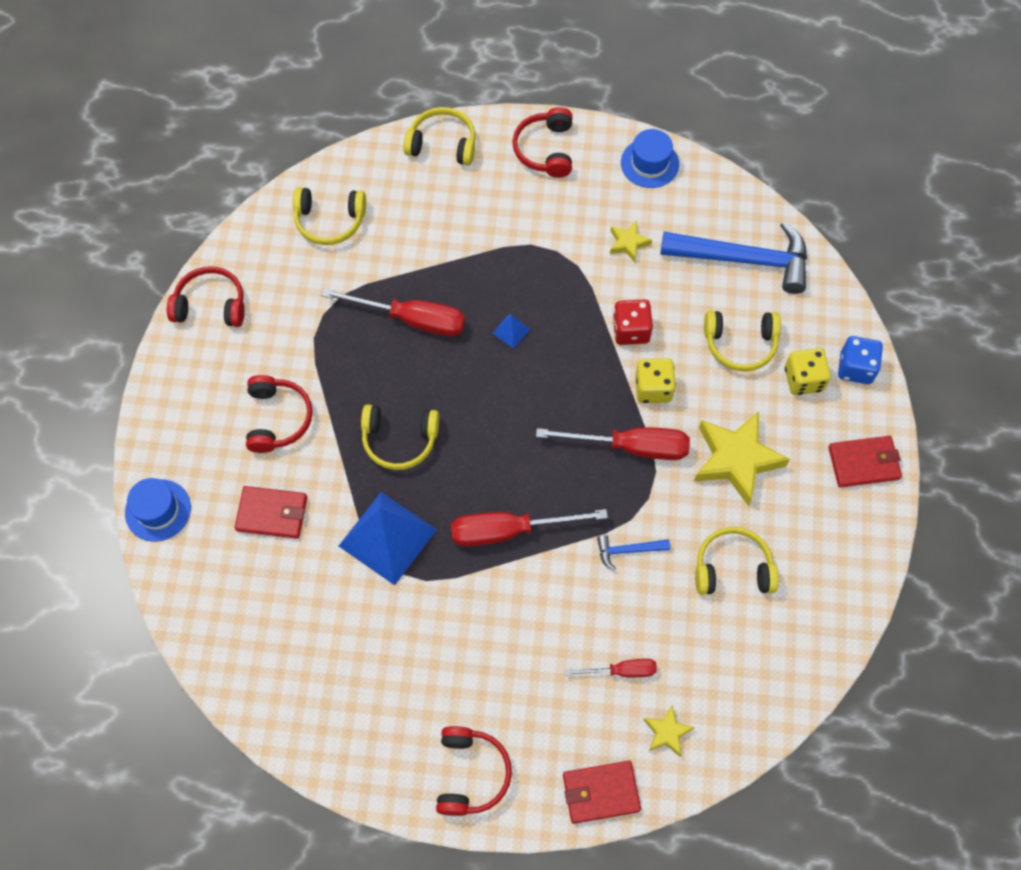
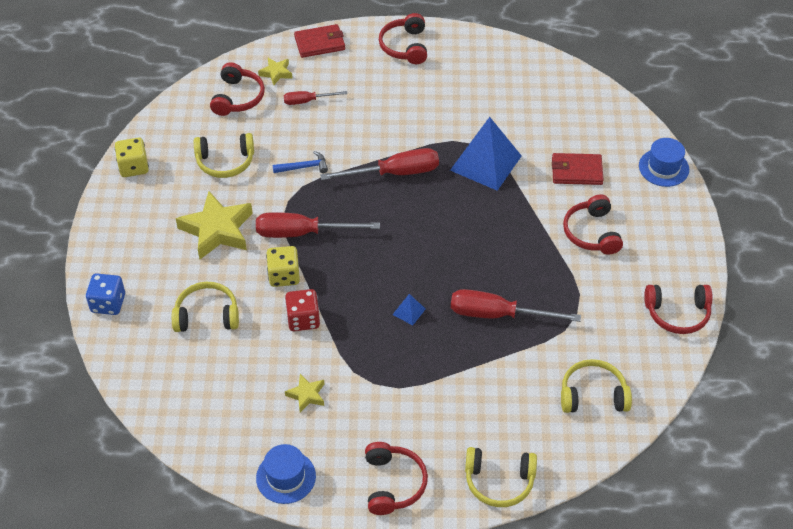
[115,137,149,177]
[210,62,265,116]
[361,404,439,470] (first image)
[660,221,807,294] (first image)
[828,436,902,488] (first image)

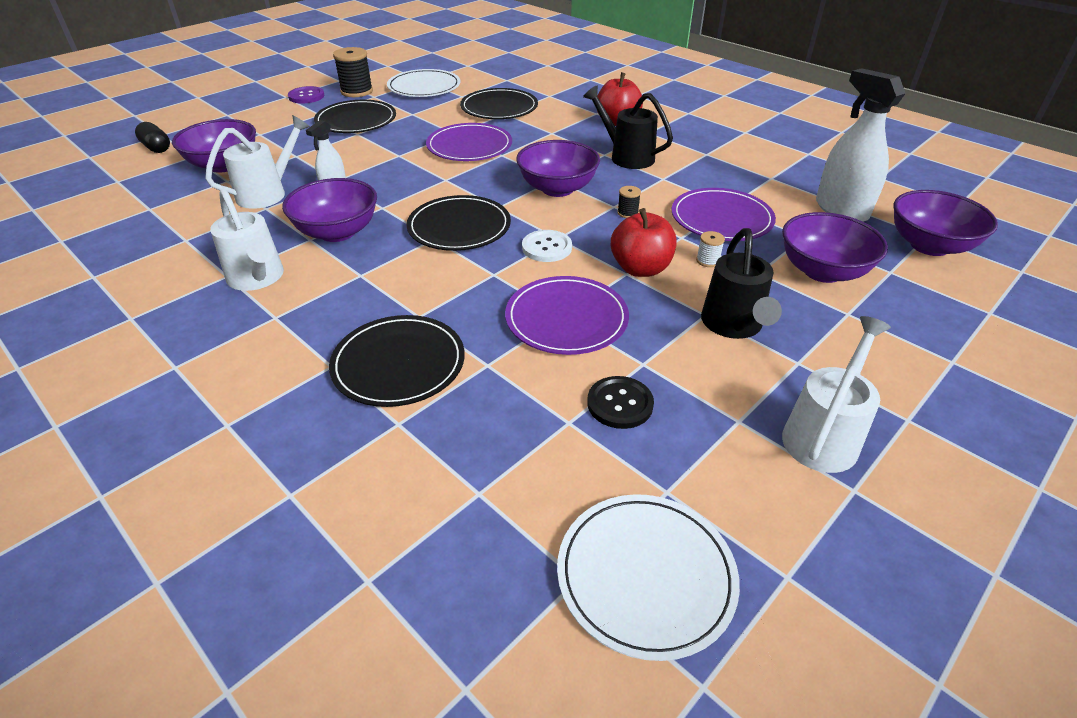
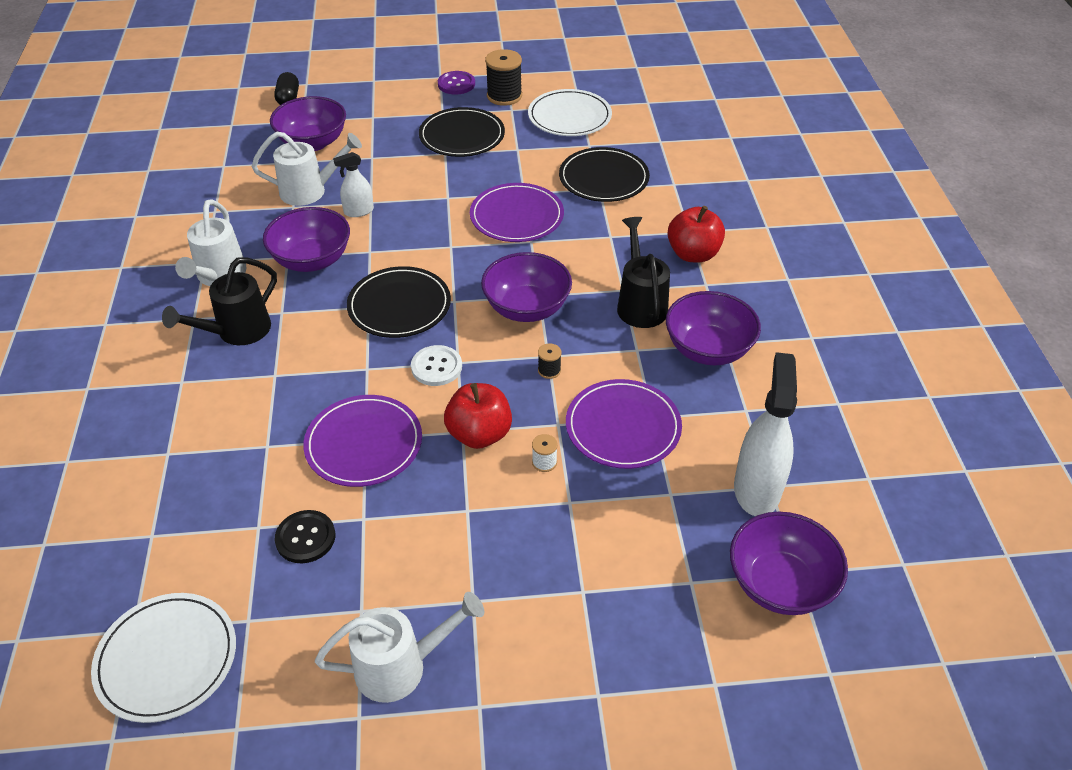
[162,257,277,345]
[666,291,761,365]
[329,315,465,407] (first image)

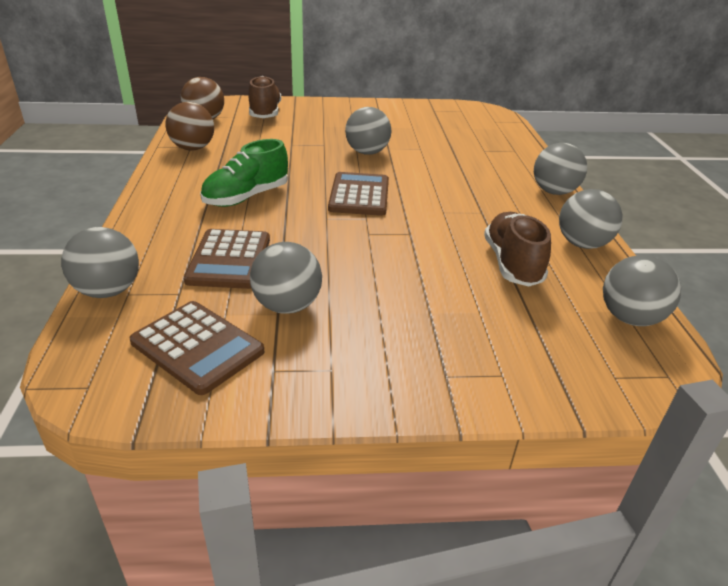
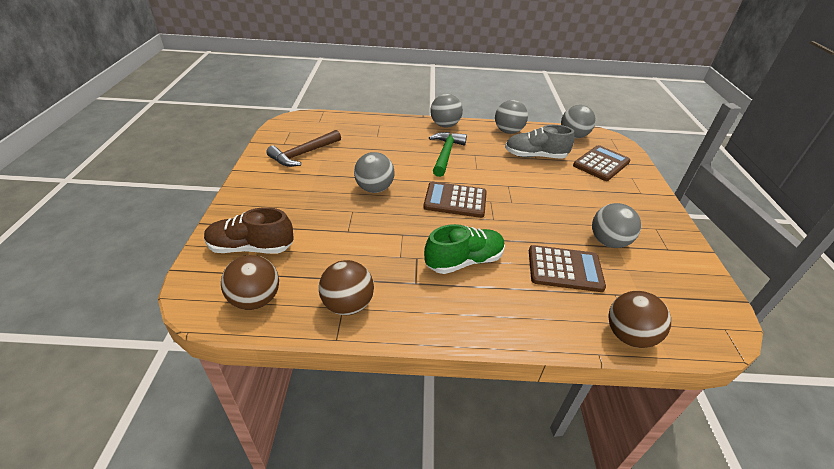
[266,130,341,167]
[424,224,505,274]
[429,132,467,177]
[505,125,575,159]
[573,145,630,181]
[608,291,671,348]

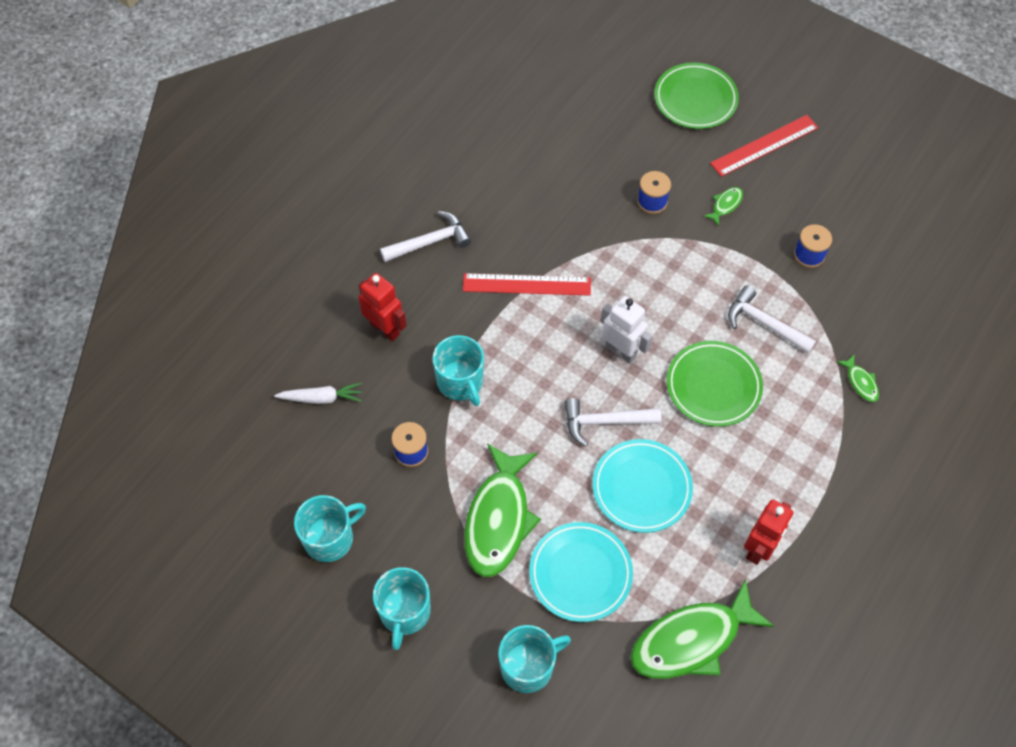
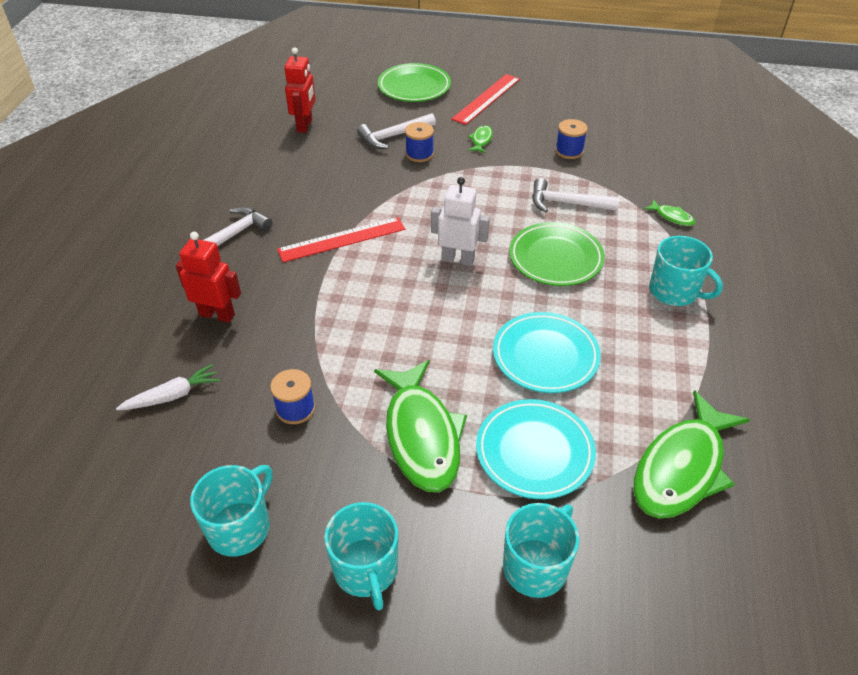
[284,47,316,133]
[357,113,436,149]
[649,236,723,306]

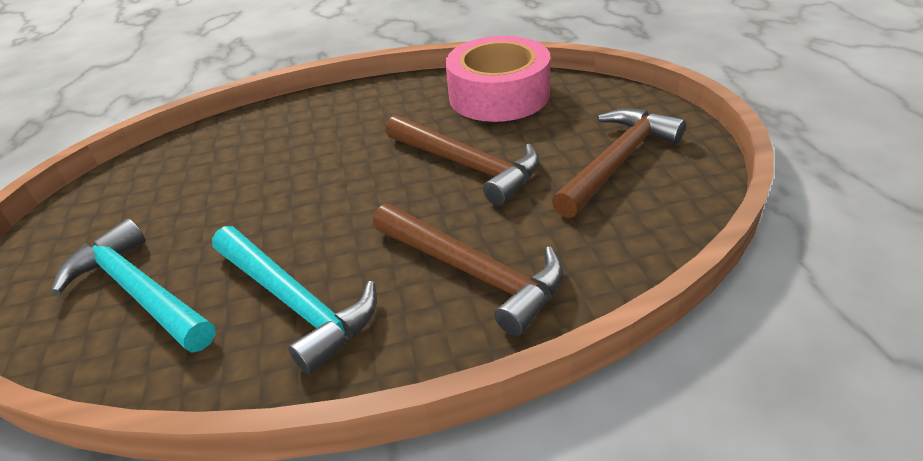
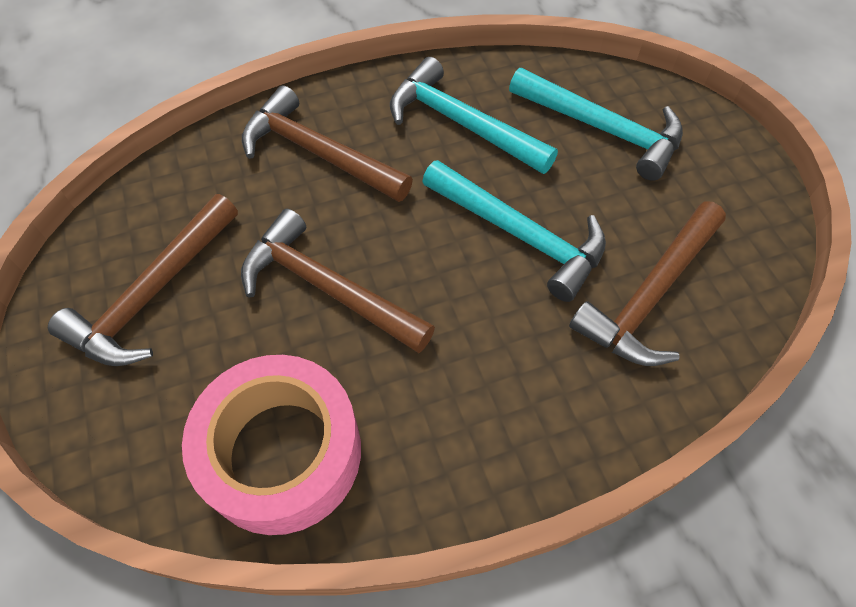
[422,160,606,302]
[569,201,726,366]

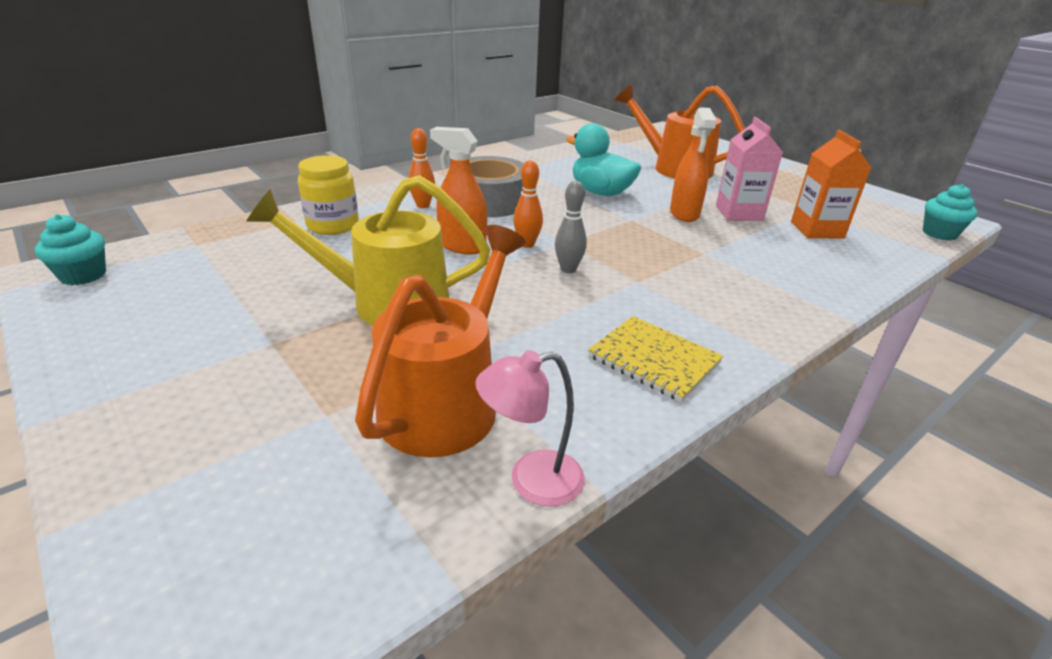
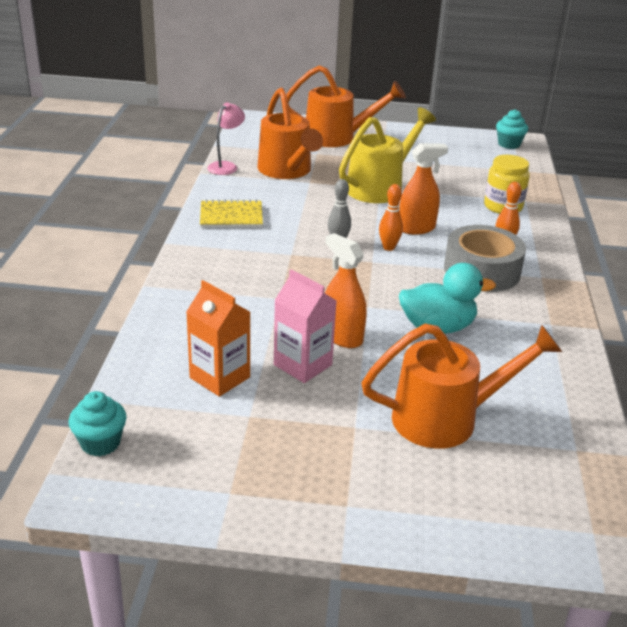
[287,65,406,147]

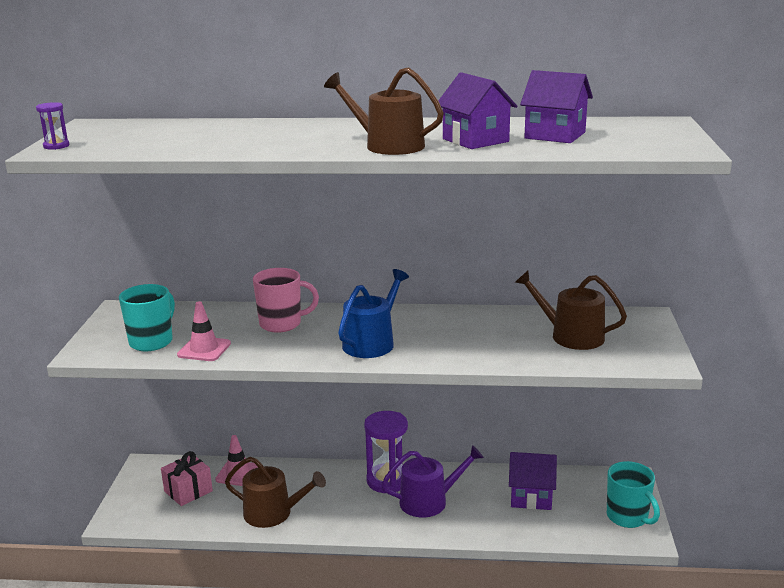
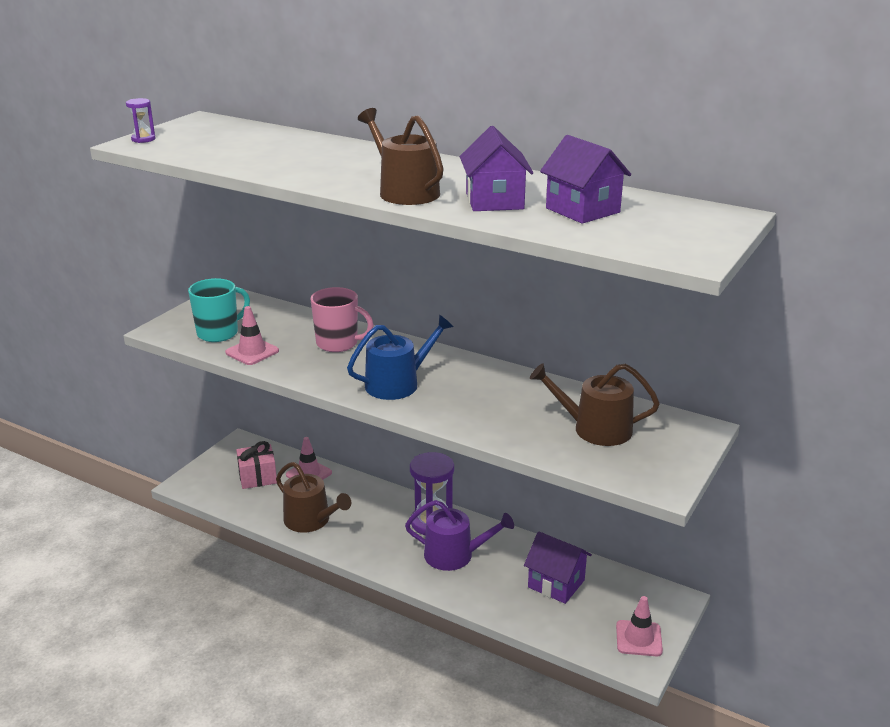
[530,363,660,446]
[616,596,663,656]

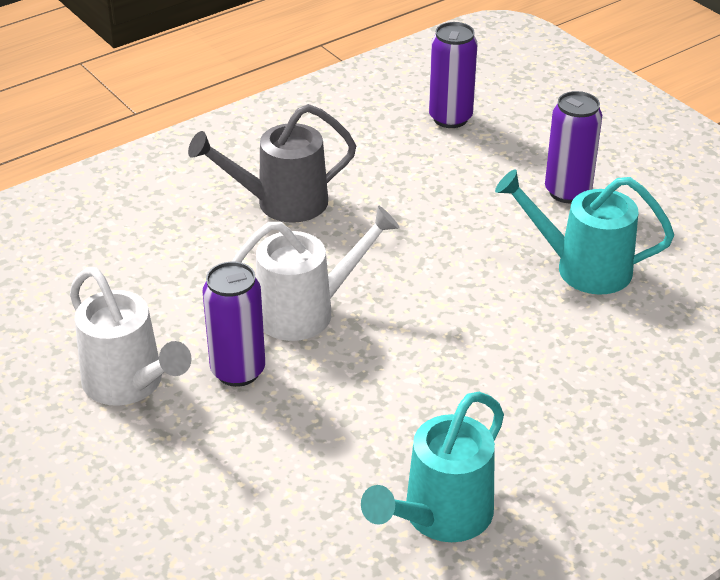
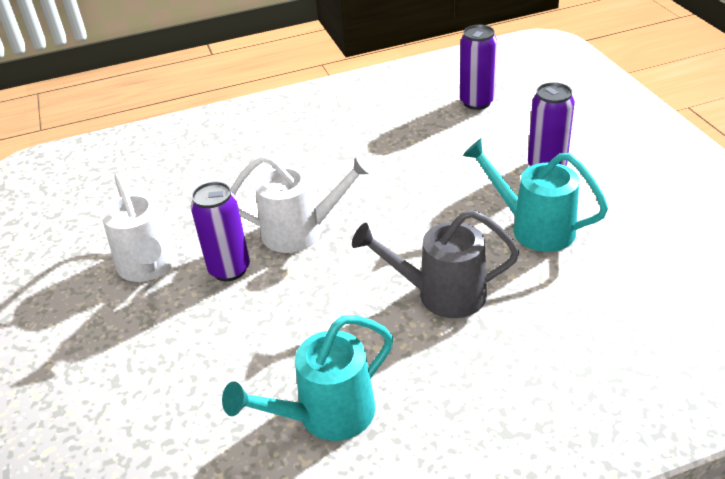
[352,210,519,318]

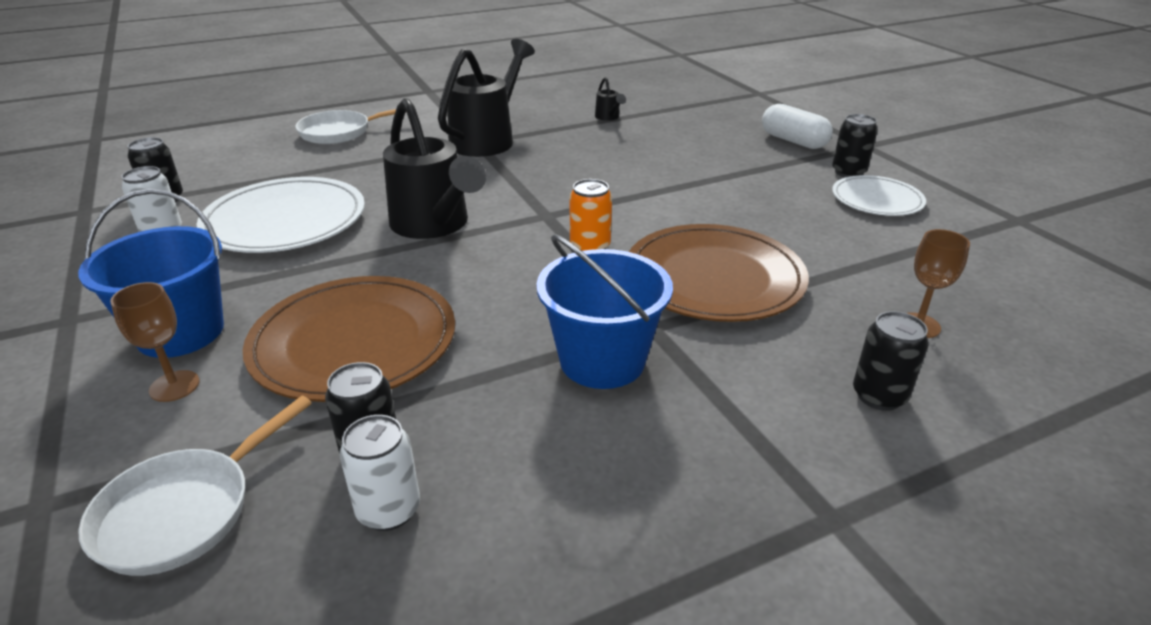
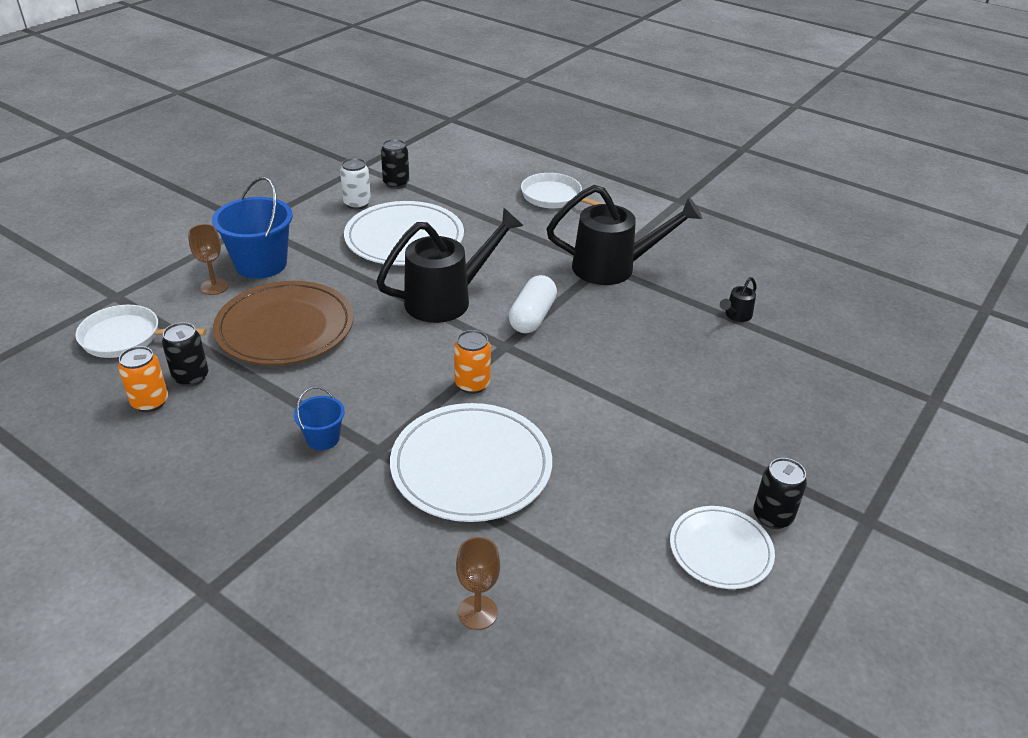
[118,346,168,412]
[294,387,345,450]
[376,208,523,323]
[390,403,552,522]
[509,275,557,333]
[853,311,929,411] (first image)

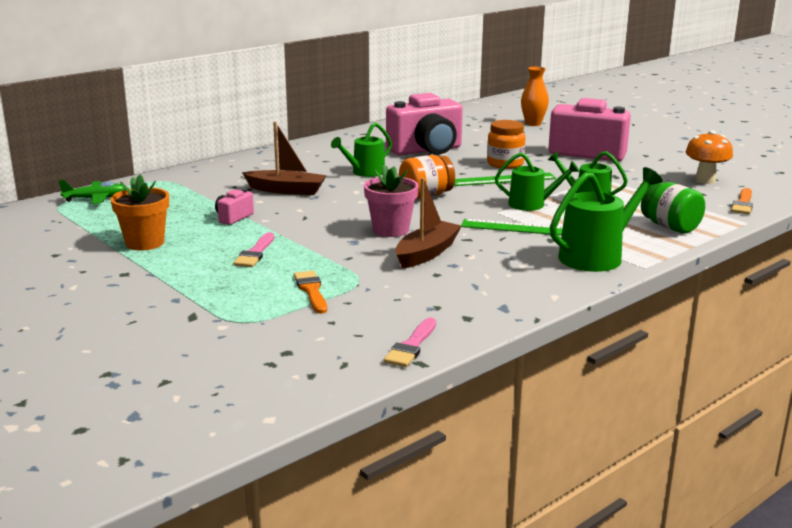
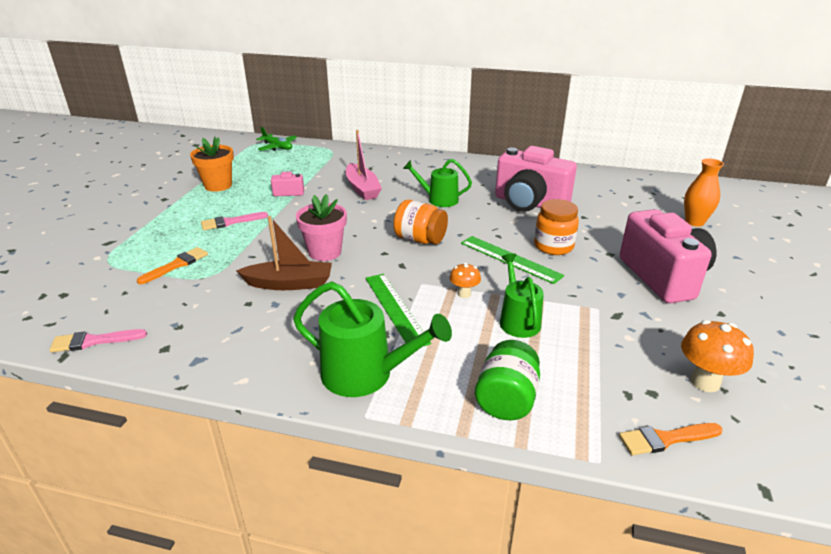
[346,130,382,200]
[450,263,481,298]

